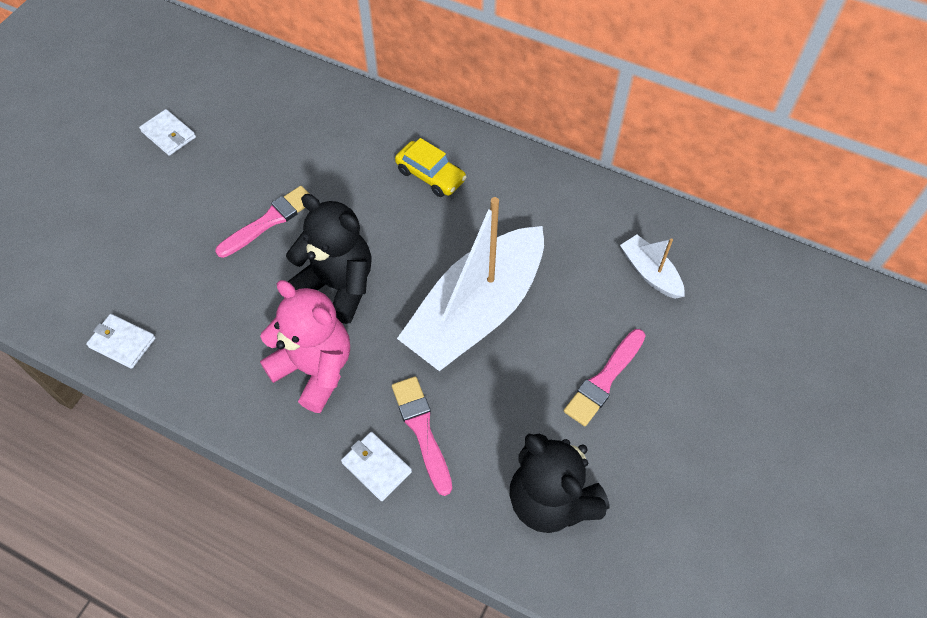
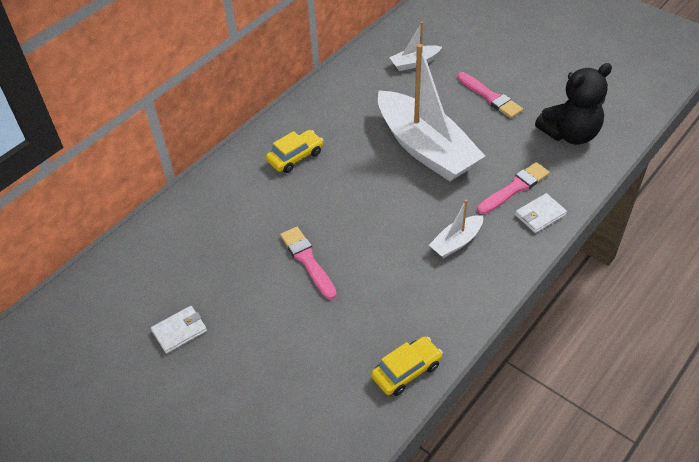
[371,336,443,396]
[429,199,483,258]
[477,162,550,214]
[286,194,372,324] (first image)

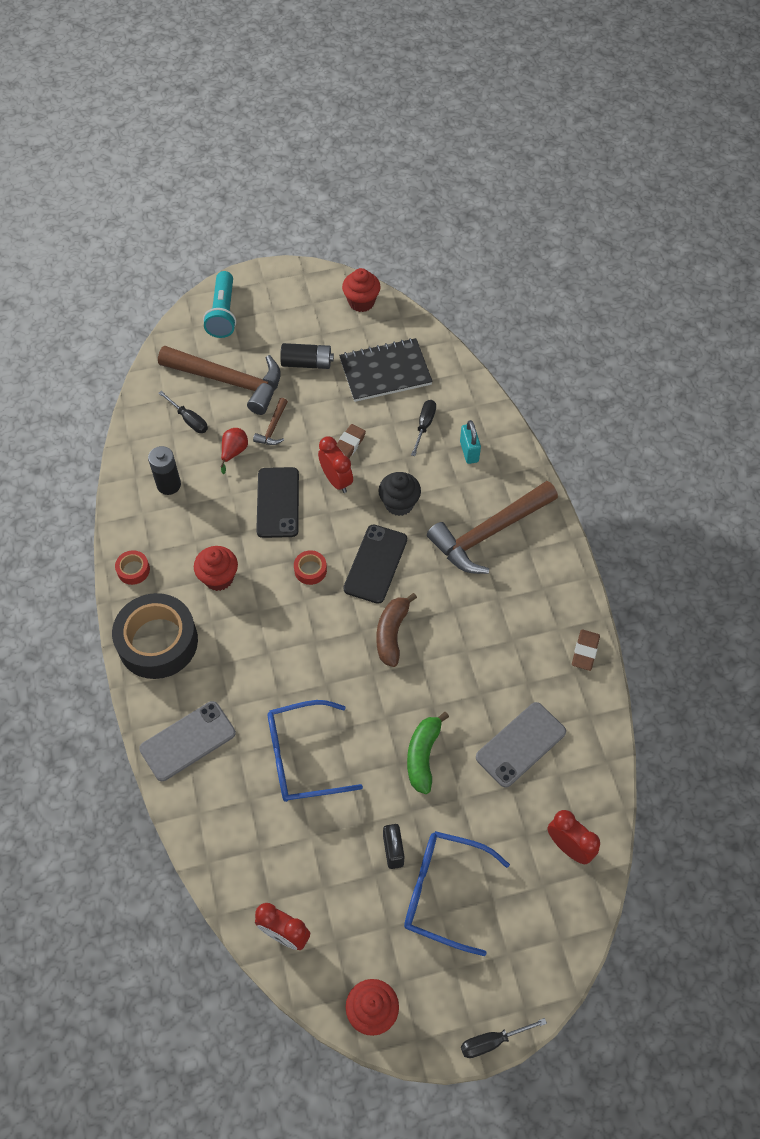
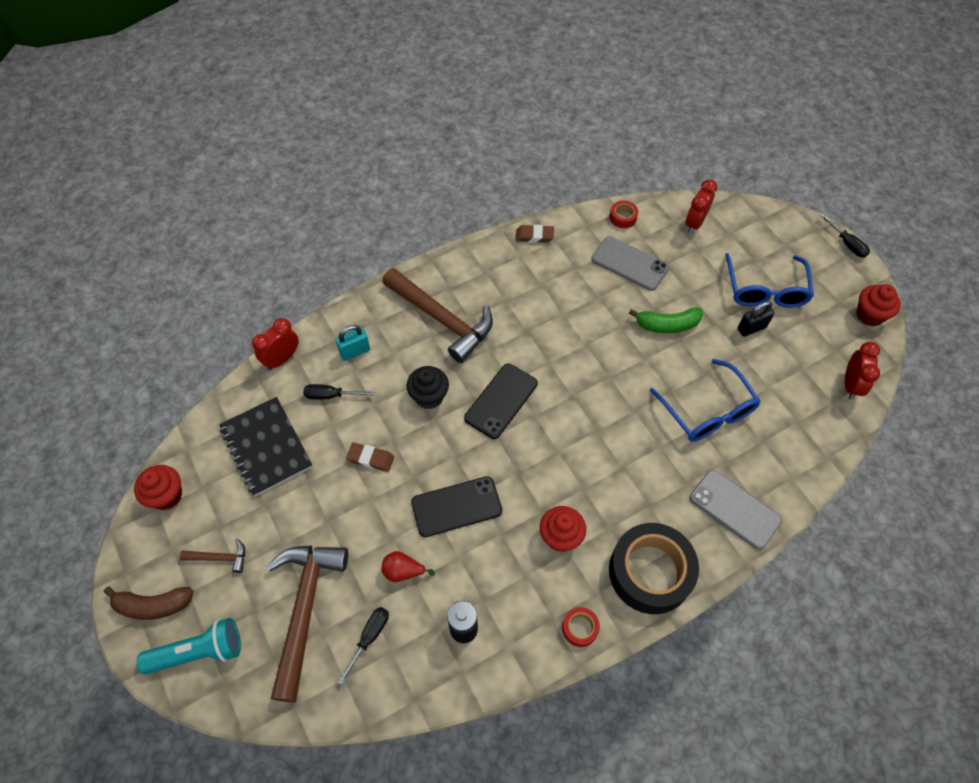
[104,586,193,620]
[180,539,245,573]
[252,318,298,370]
[464,364,538,439]
[610,201,638,228]
[280,343,334,369] (first image)

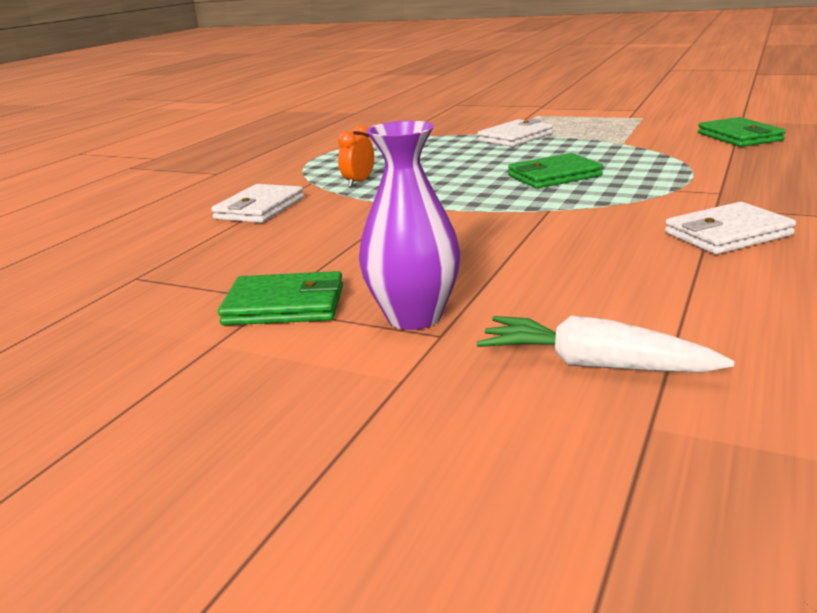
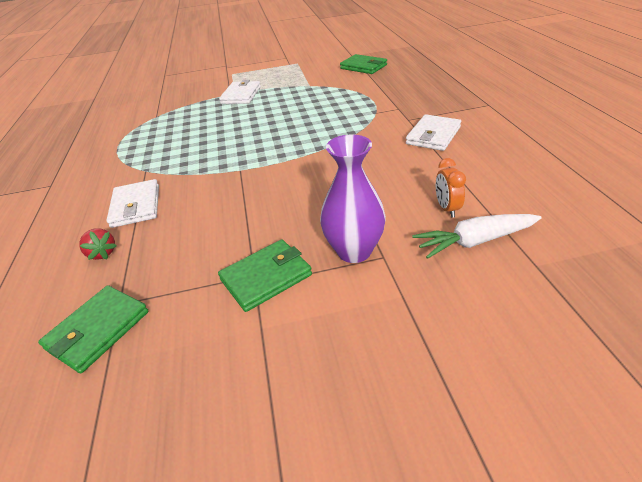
[38,285,148,373]
[79,228,117,260]
[436,158,466,218]

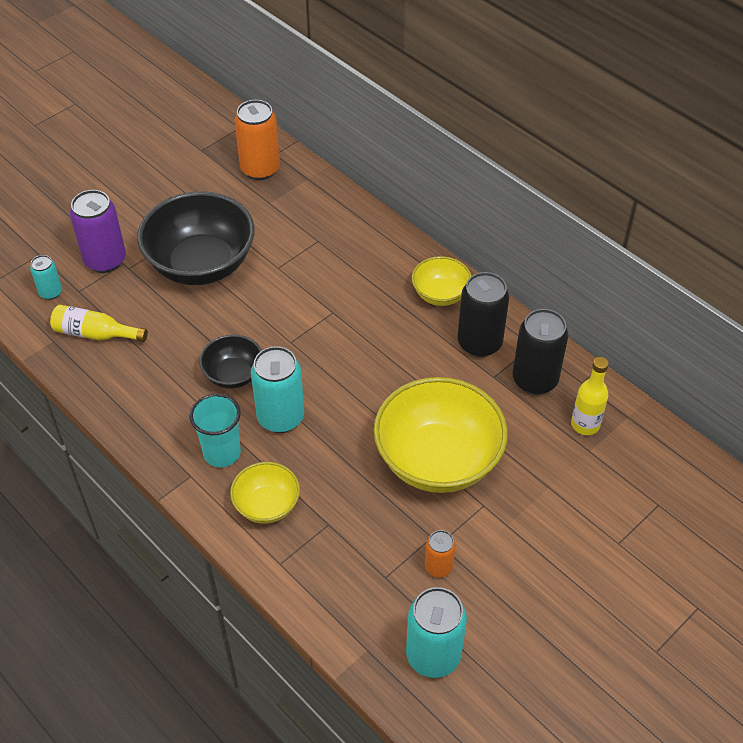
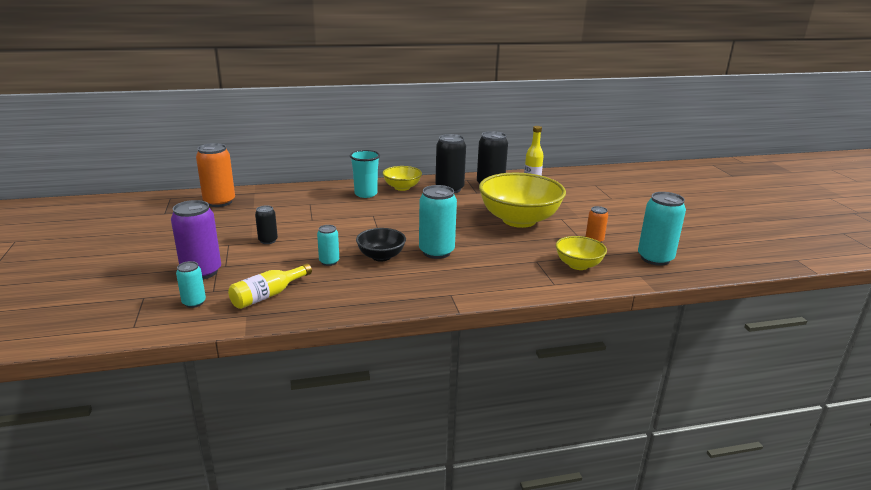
[255,205,278,244]
[317,225,339,266]
[350,150,380,198]
[556,236,607,270]

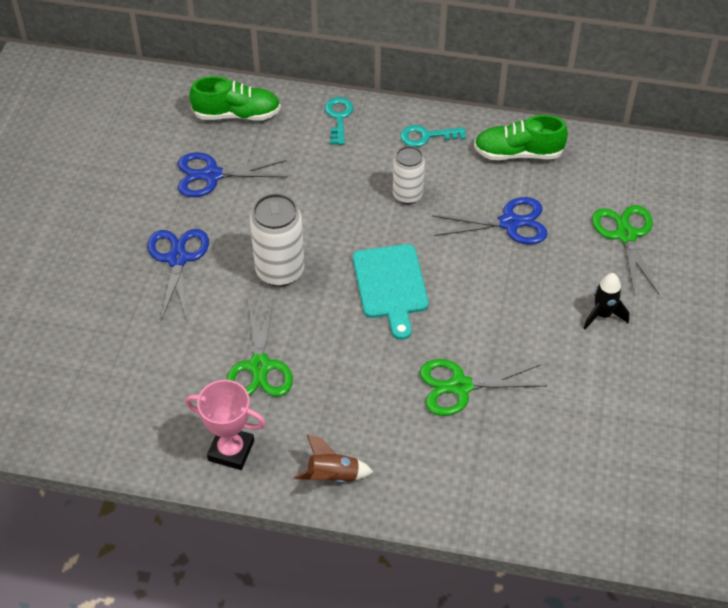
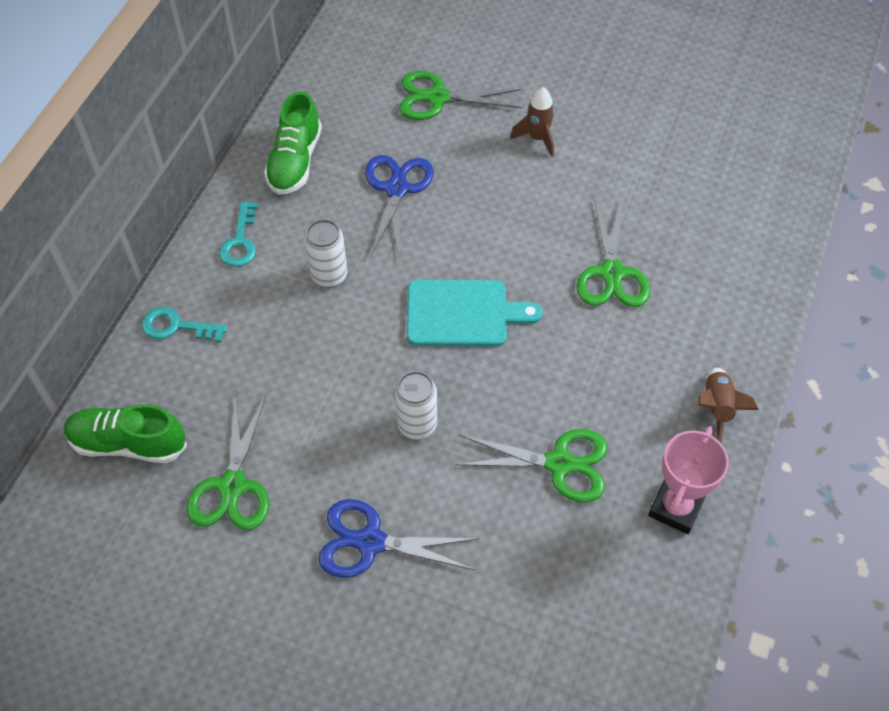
[64,404,187,463]
[186,395,269,530]
[395,371,437,439]
[510,87,555,157]

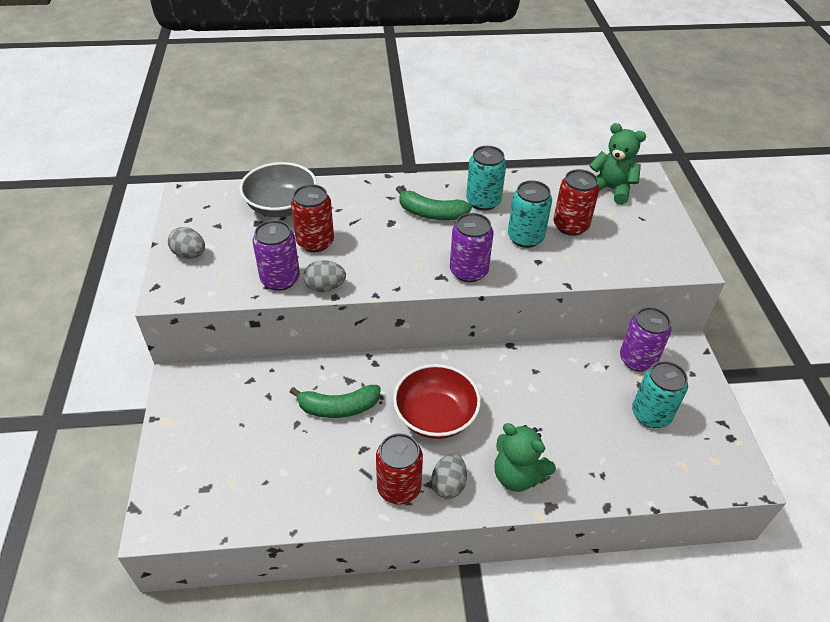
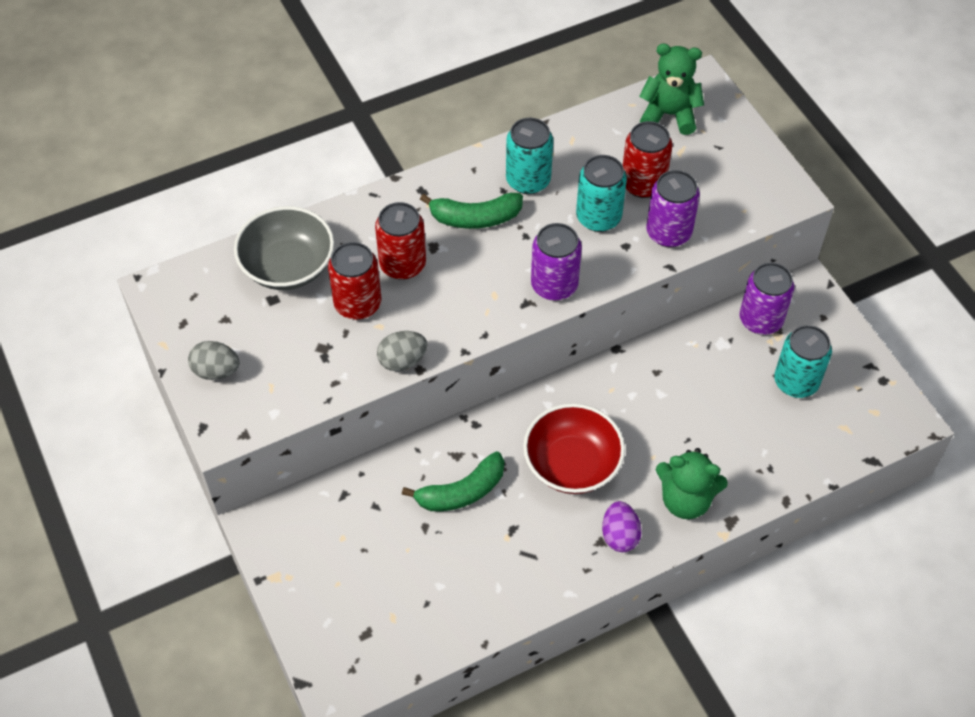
[375,202,426,280]
[602,501,642,552]
[646,170,700,247]

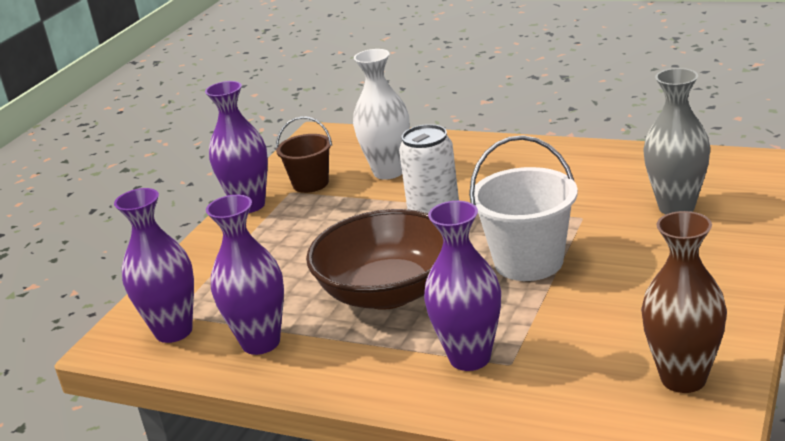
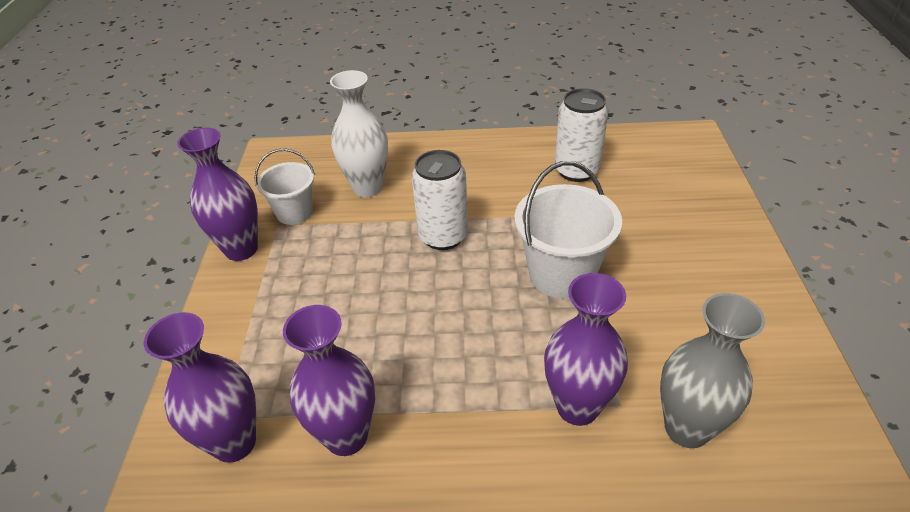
[254,149,315,225]
[554,88,609,182]
[660,293,765,448]
[306,209,443,310] (first image)
[641,211,727,393] (first image)

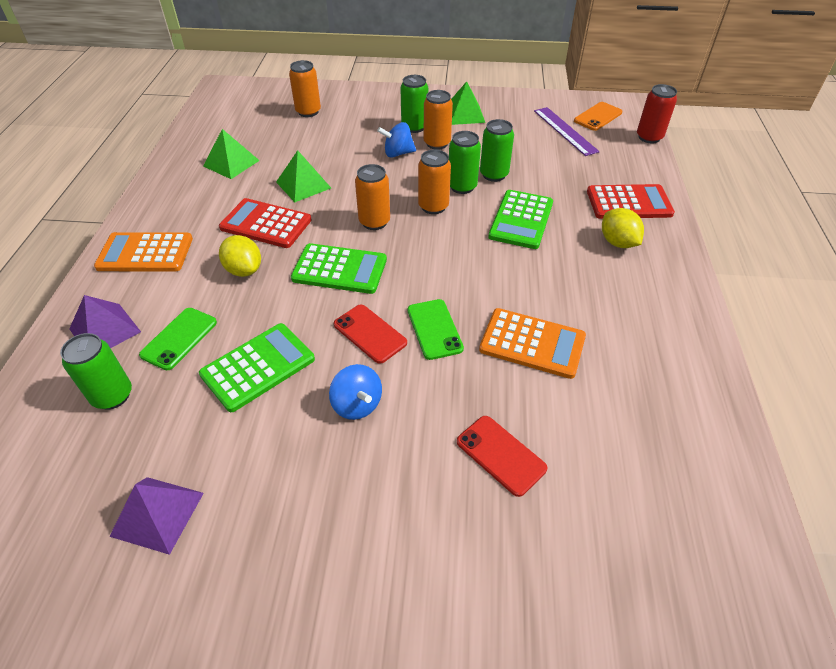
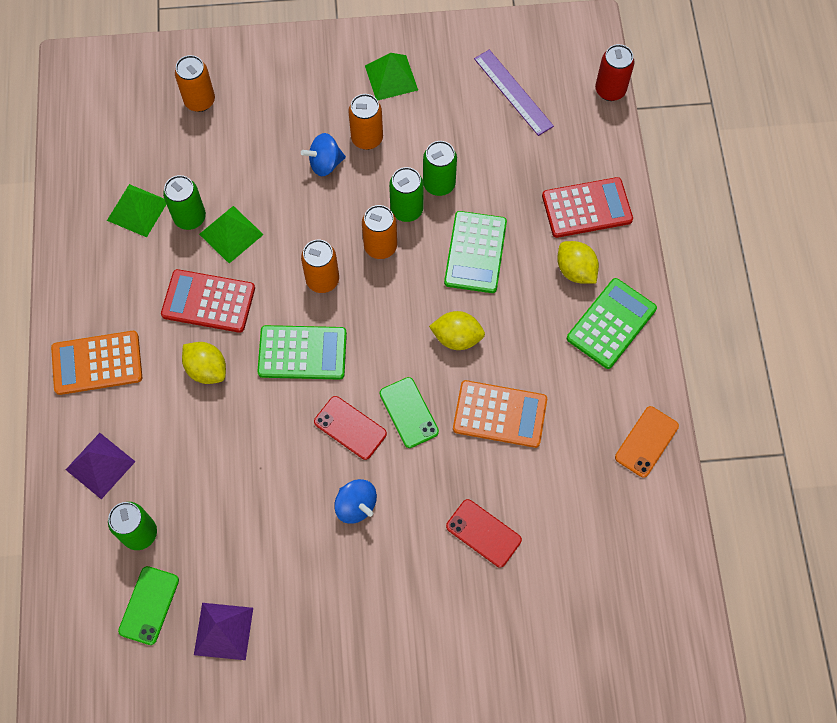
[118,566,179,645]
[163,175,206,230]
[429,311,485,350]
[567,278,657,369]
[615,406,679,478]

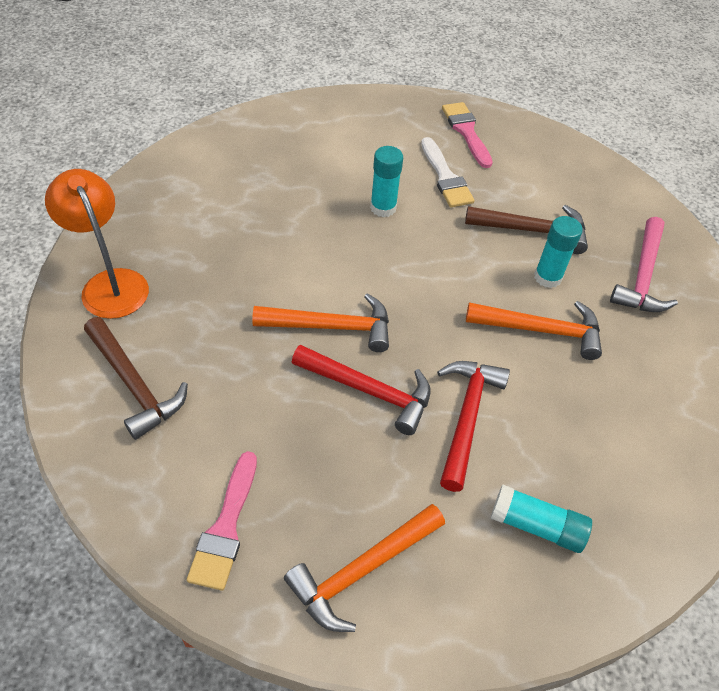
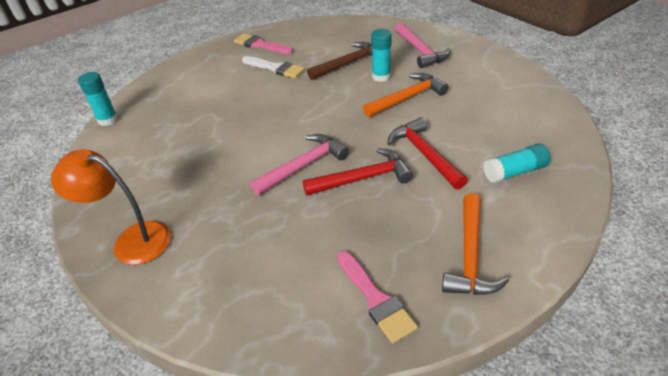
[78,72,118,126]
[250,134,349,195]
[84,317,188,440] (first image)

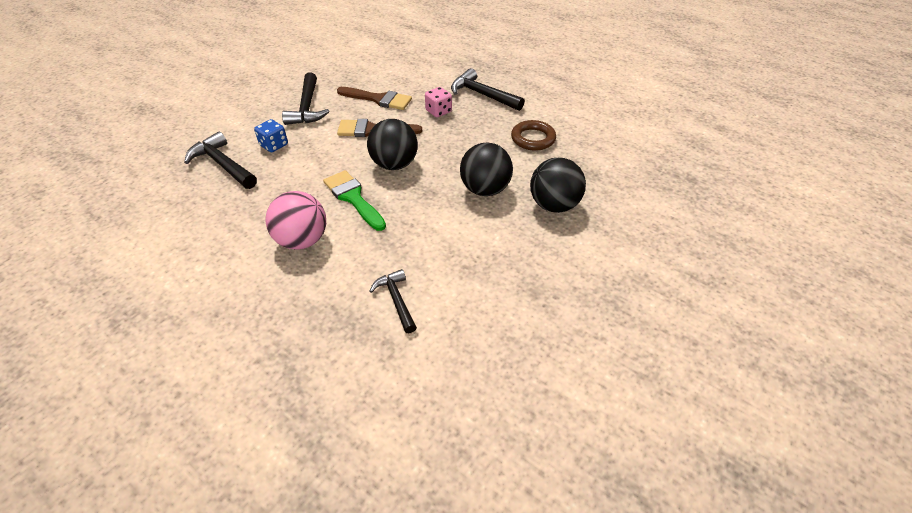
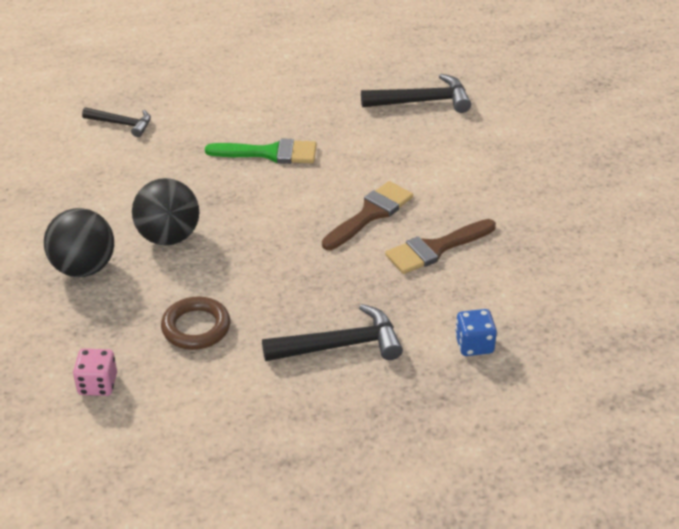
[73,349,117,396]
[455,309,497,356]
[265,191,326,250] (first image)
[282,72,329,125] (first image)
[367,119,418,170] (first image)

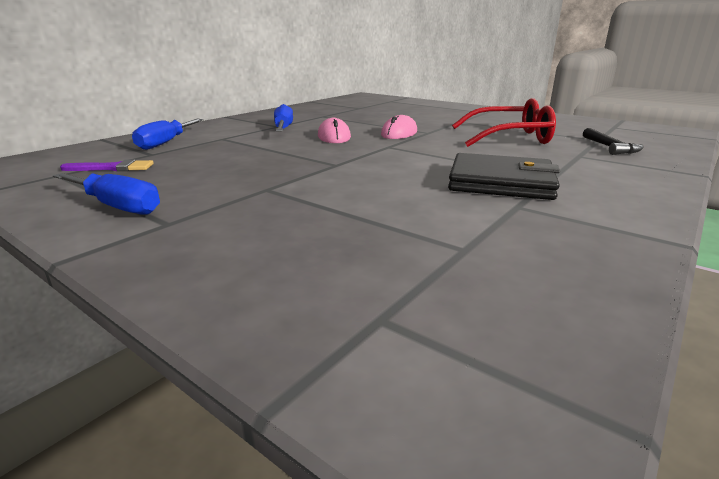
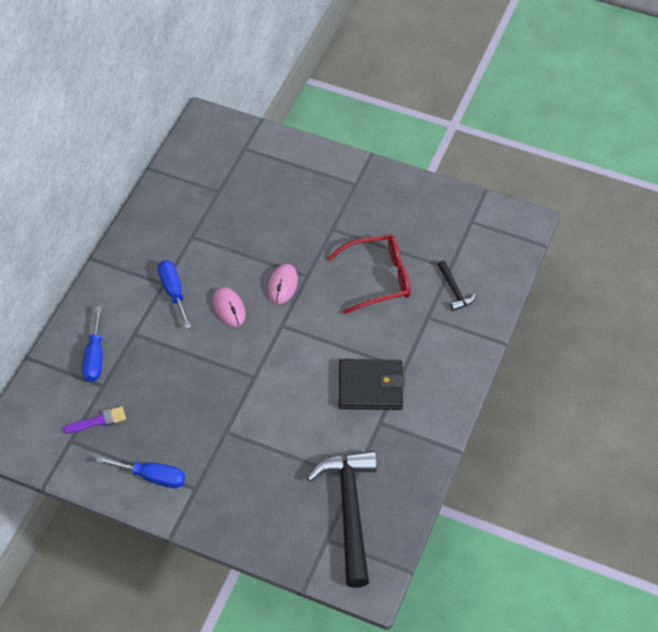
[307,451,377,588]

